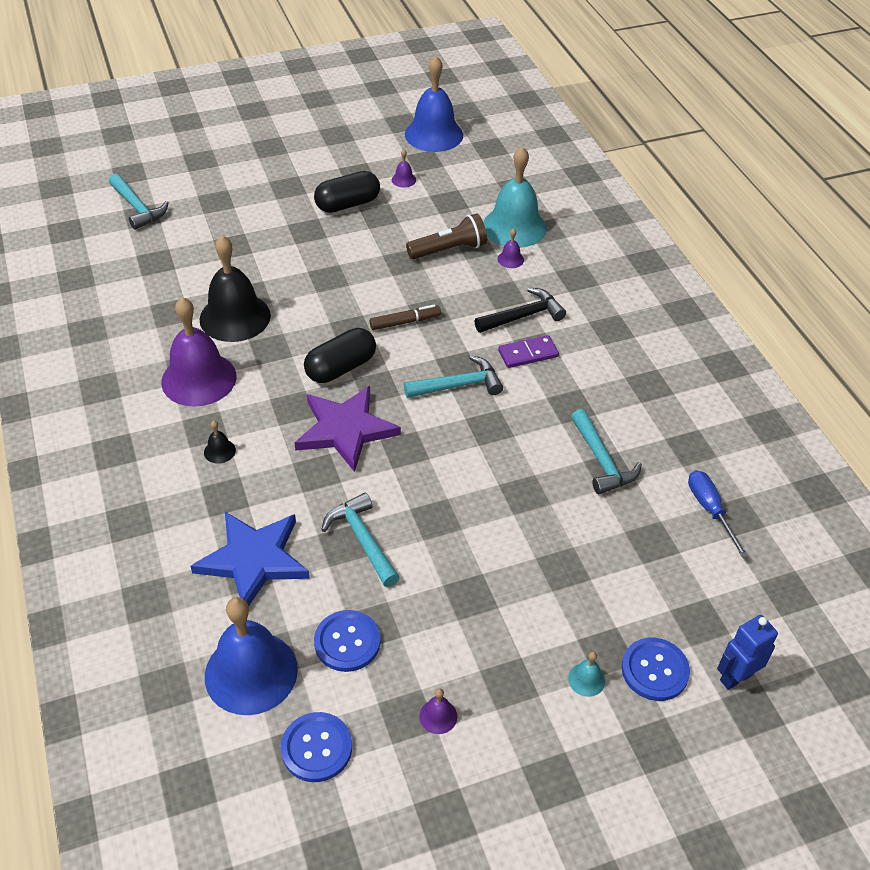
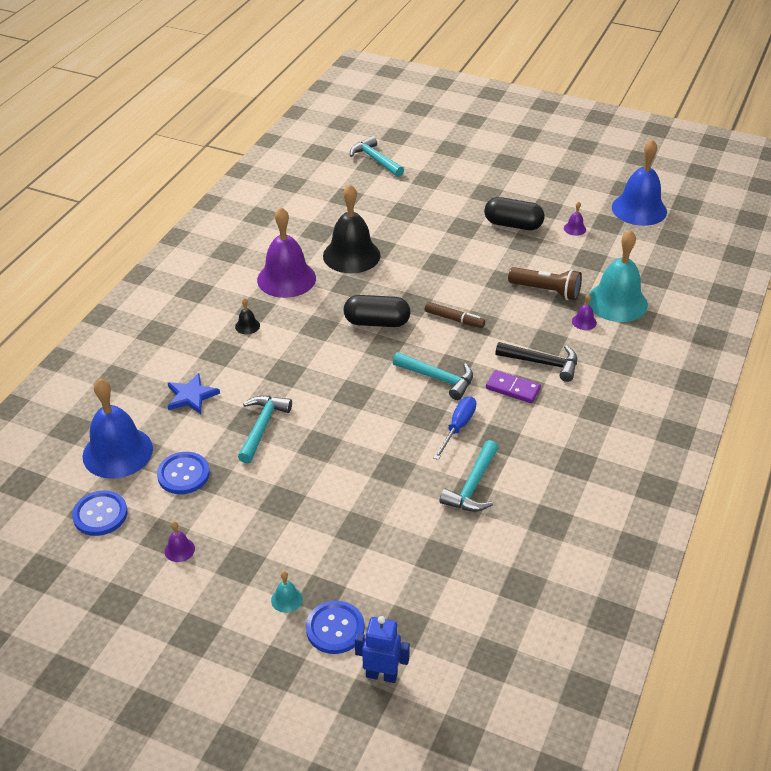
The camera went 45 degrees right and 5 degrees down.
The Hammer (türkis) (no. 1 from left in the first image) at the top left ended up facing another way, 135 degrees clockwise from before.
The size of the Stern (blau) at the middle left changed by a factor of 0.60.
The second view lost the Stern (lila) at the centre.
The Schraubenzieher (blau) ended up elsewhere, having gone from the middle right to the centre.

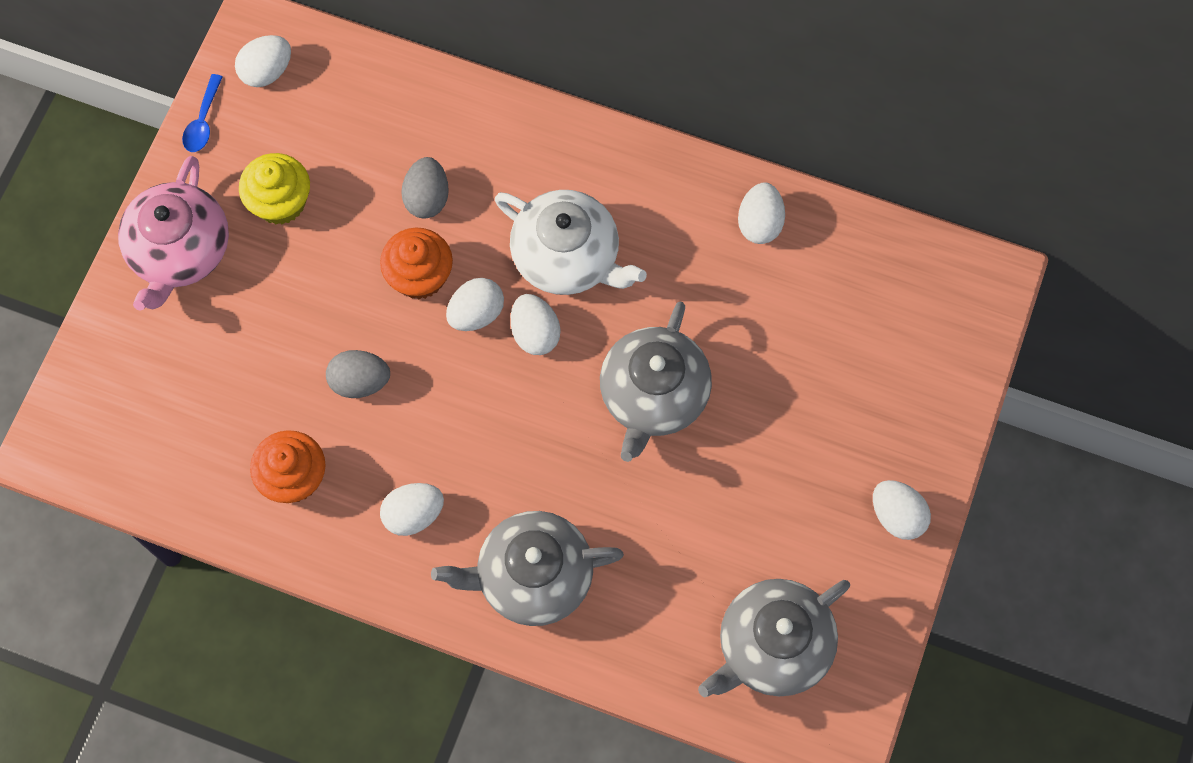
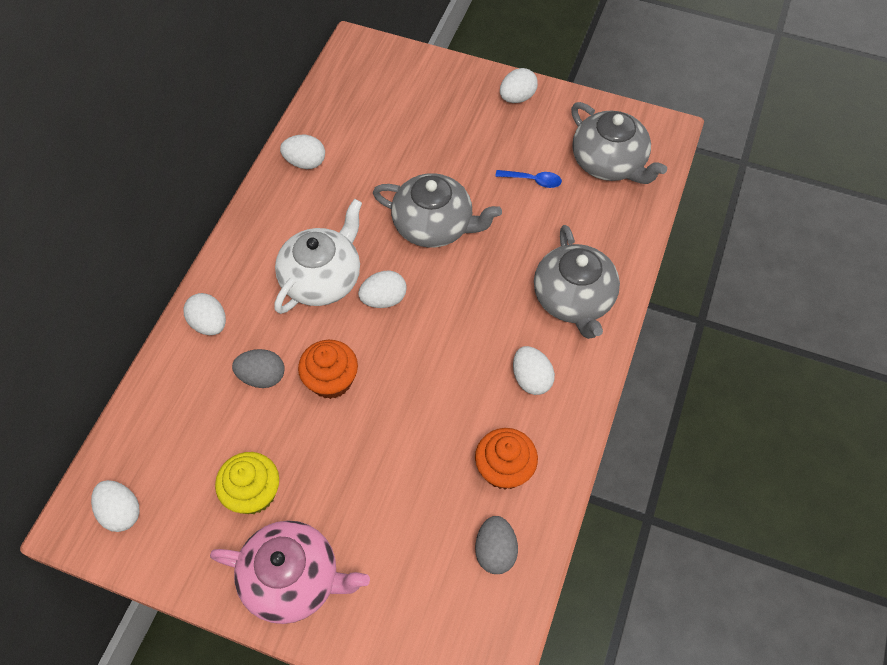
The camera went 90 degrees left and 10 degrees down.
The Löffel (blau) ended up elsewhere, having gone from the top left to the top centre.
The Ei (grau) (no. 1 from left in the first image) ended up elsewhere, having gone from the middle left to the bottom centre.
The Ei (weiß) (no. 3 from left in the first image) ended up elsewhere, having gone from the centre to the middle left.

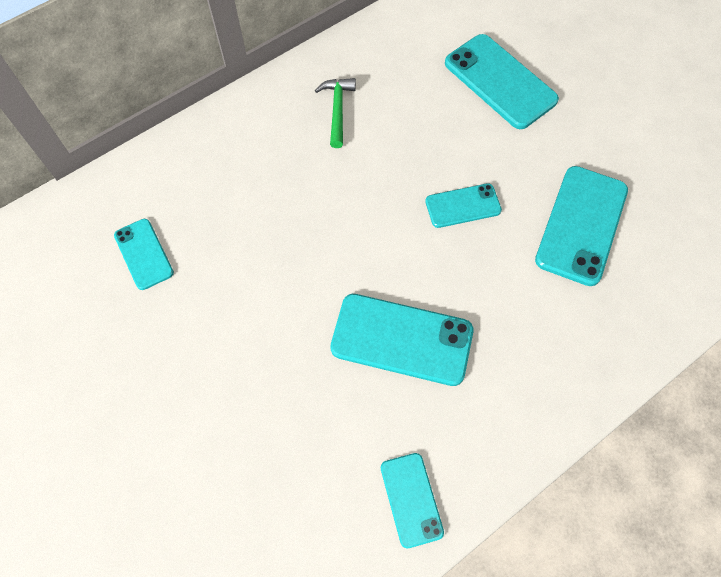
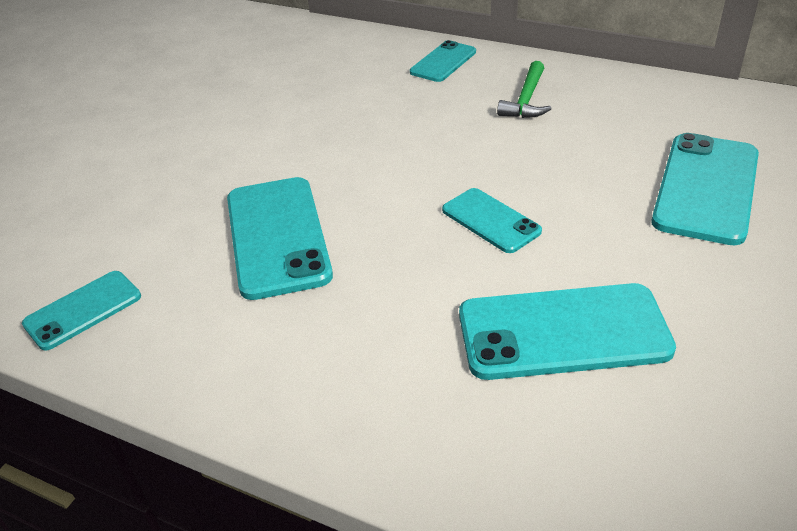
The camera went 65 degrees right and 25 degrees down.
The Handy (türkis) (no. 1 from left in the first image) ended up elsewhere, having gone from the middle left to the top centre.
The Hammer (grün) at the top centre ended up facing another way, 135 degrees clockwise from before.

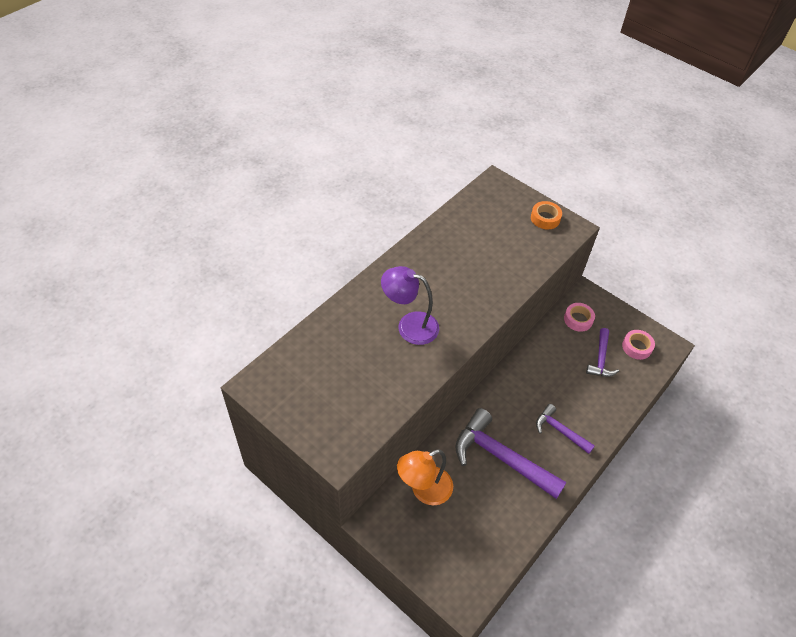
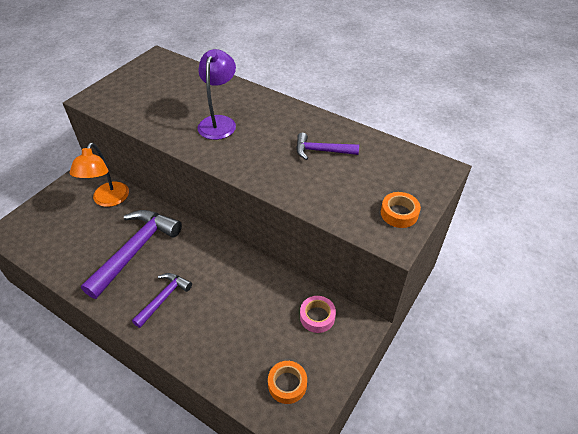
The camera went 85 degrees right and 5 degrees down.
The Lampe (orange) at the bottom centre ended up facing another way, 135 degrees counterclockwise from before.
The Hammer (lila) (no. 3 from left) ended up elsewhere, having gone from the middle right to the centre.
What was the Klebeband (rosa) (no. 2 from left) at the middle right turned into the Klebeband (orange) (no. 1 from left) at the bottom centre.

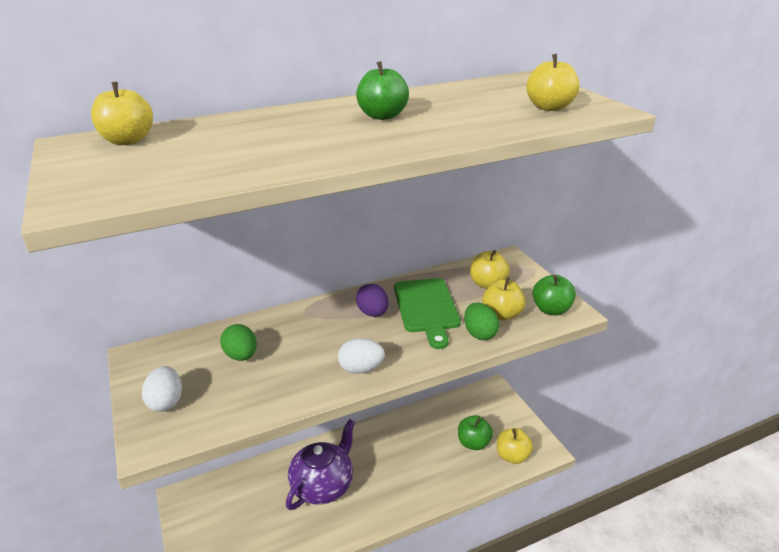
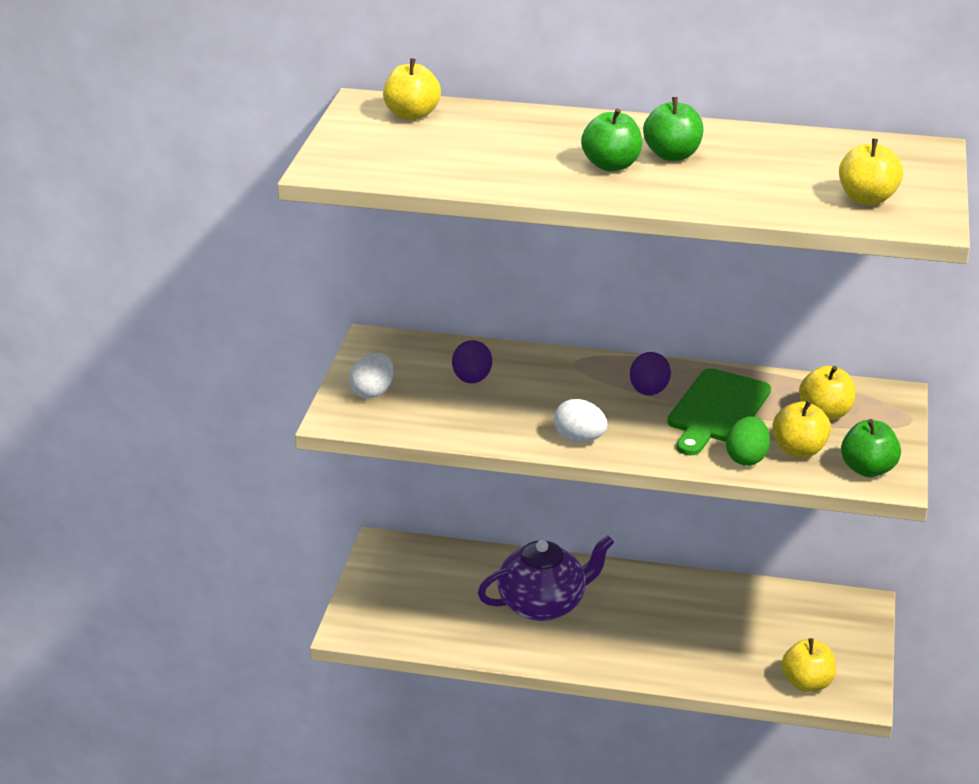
The camera went 35 degrees right and 0 degrees up.
What was the Ei (grün) (no. 1 from left) at the middle left turned into the Ei (lila) (no. 1 from left) at the centre.
The Apfel (grün) (no. 2 from left in the first image) ended up elsewhere, having gone from the bottom centre to the top centre.

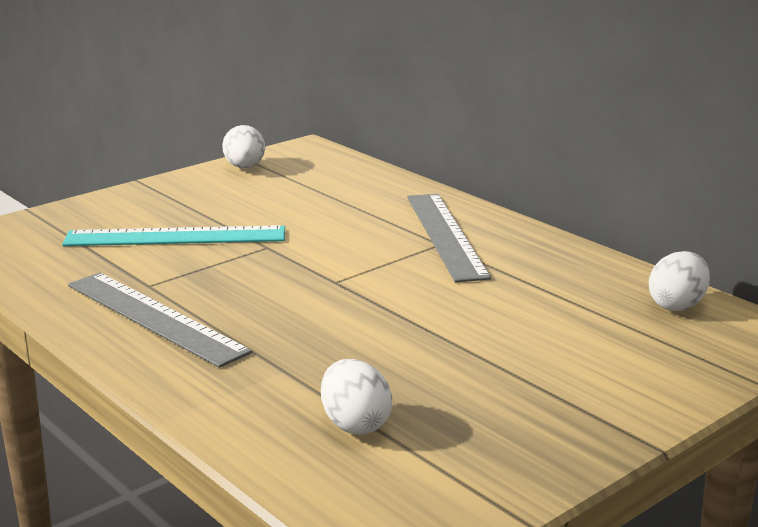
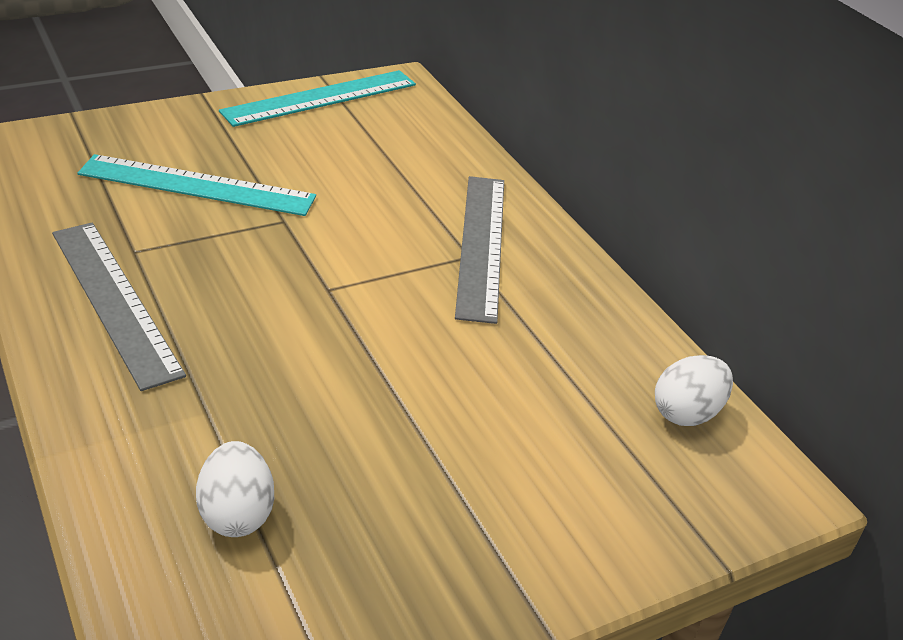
The camera went 10 degrees right and 15 degrees up.
Where the Ei (weiß) (no. 1 from left) stood at the top left, the Lineal (türkis) (no. 2 from left) came to stand at the top centre.

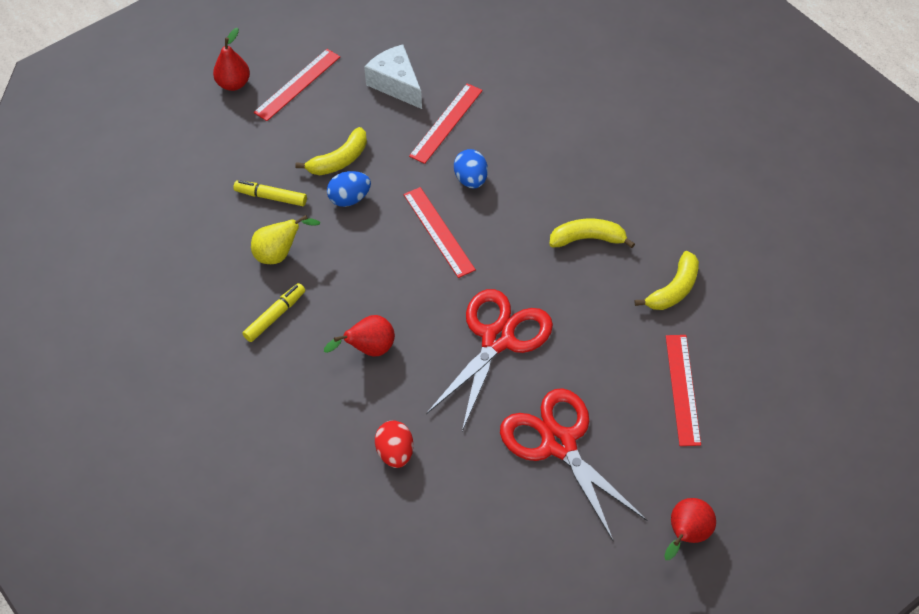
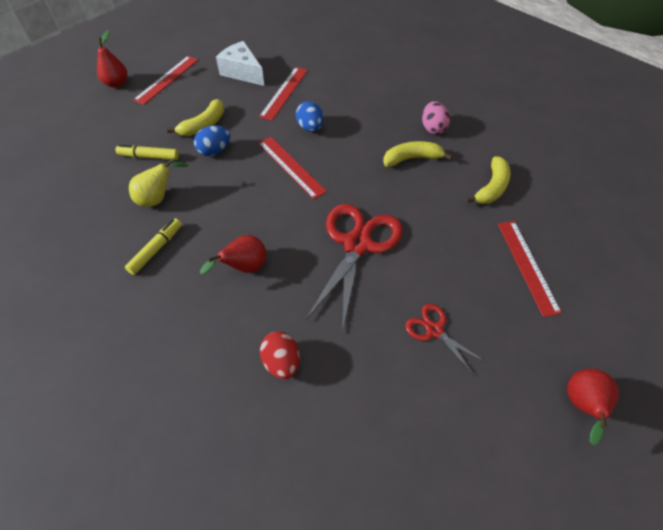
The camera went 10 degrees left and 0 degrees up.
The size of the Schere (rot) (no. 2 from left) at the bottom centre changed by a factor of 0.51.
The second view gained the Ei (rosa) at the top centre.

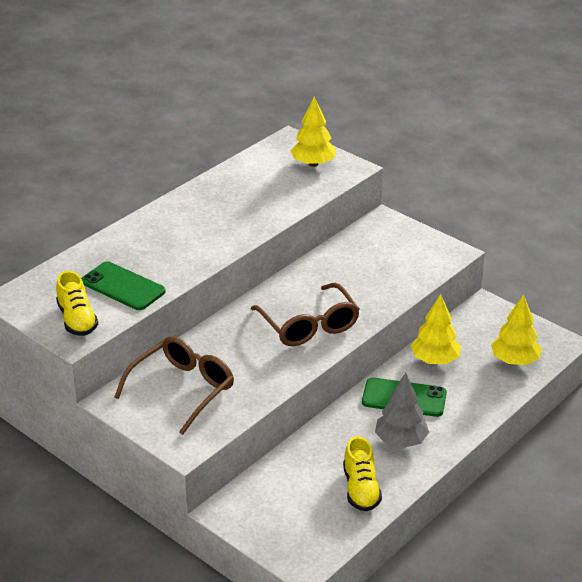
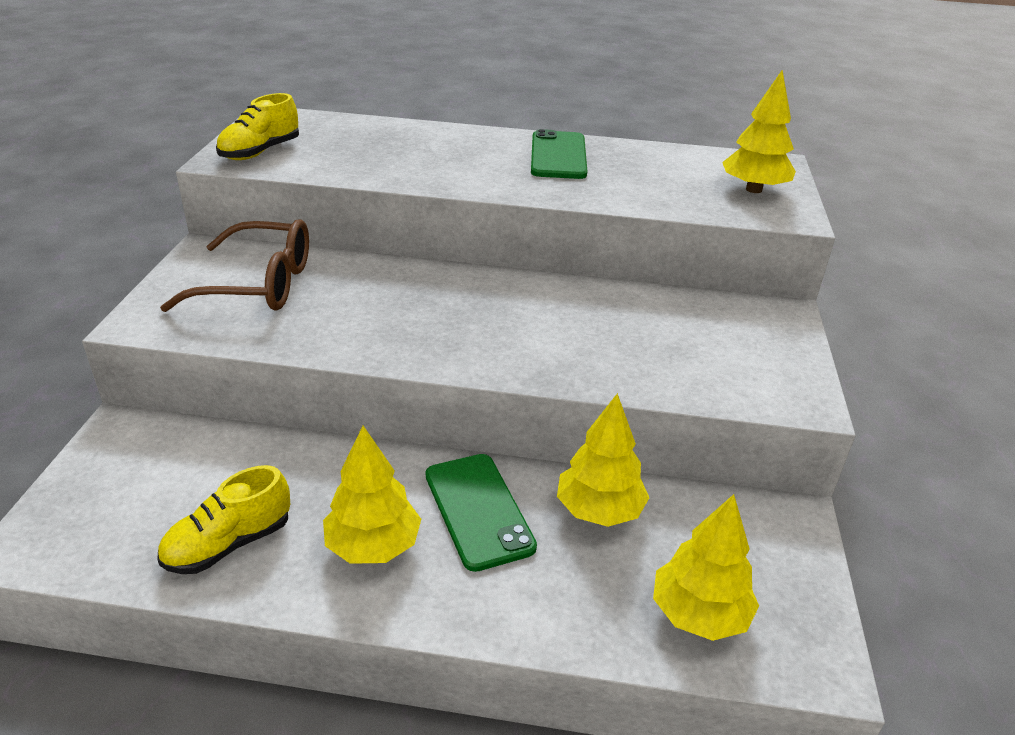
The camera went 55 degrees right and 0 degrees up.
The Handy (grün) (no. 1 from left in the first image) ended up elsewhere, having gone from the middle left to the top centre.
The second view lost the Brille (braun) (no. 2 from left) at the centre.
What was the Baum (grau) at the bottom right turned into the Baum (gelb) (no. 1 from left) at the bottom centre.

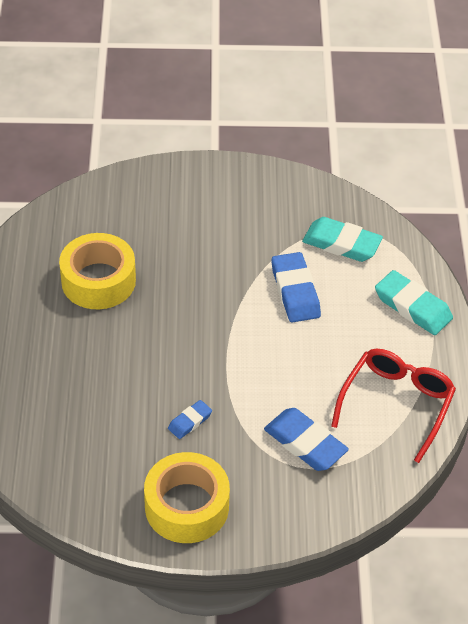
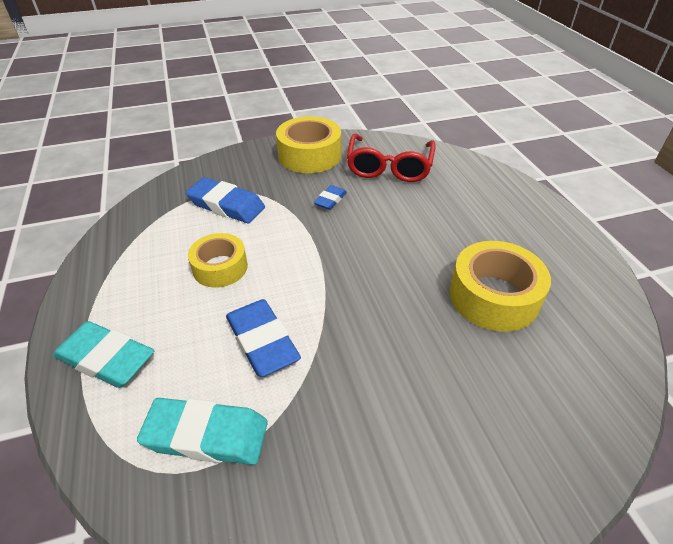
The camera went 165 degrees right and 5 degrees down.
The Brille (rot) ended up elsewhere, having gone from the middle right to the top centre.
The second view gained the Klebeband (gelb) (no. 1 from left) at the middle left.

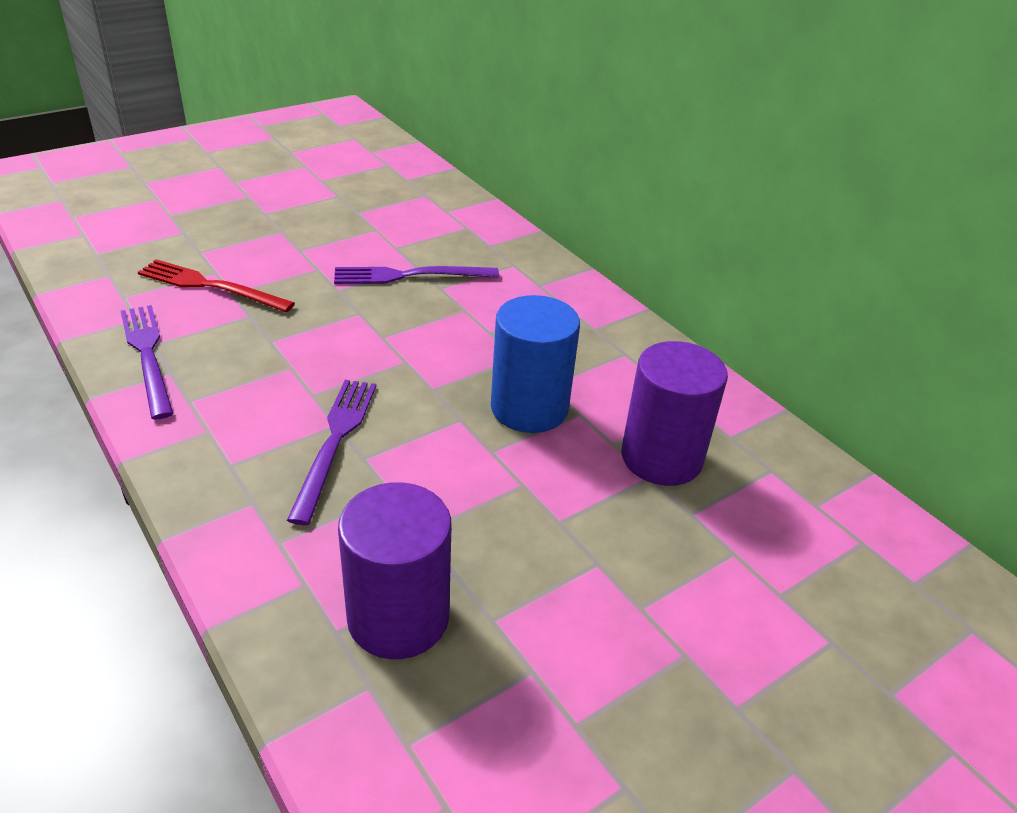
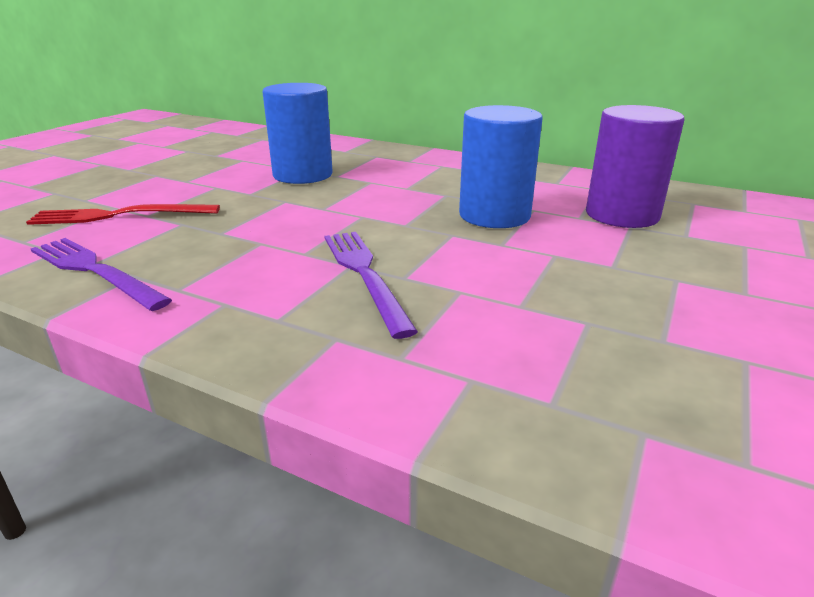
The camera went 25 degrees left and 10 degrees down.
Where the Gabel (lila) (no. 3 from left) stood at the centre, the Vollzylinder (blau) (no. 1 from left) came to stand at the top centre.
The second view lost the Vollzylinder (lila) (no. 1 from left) at the bottom centre.

